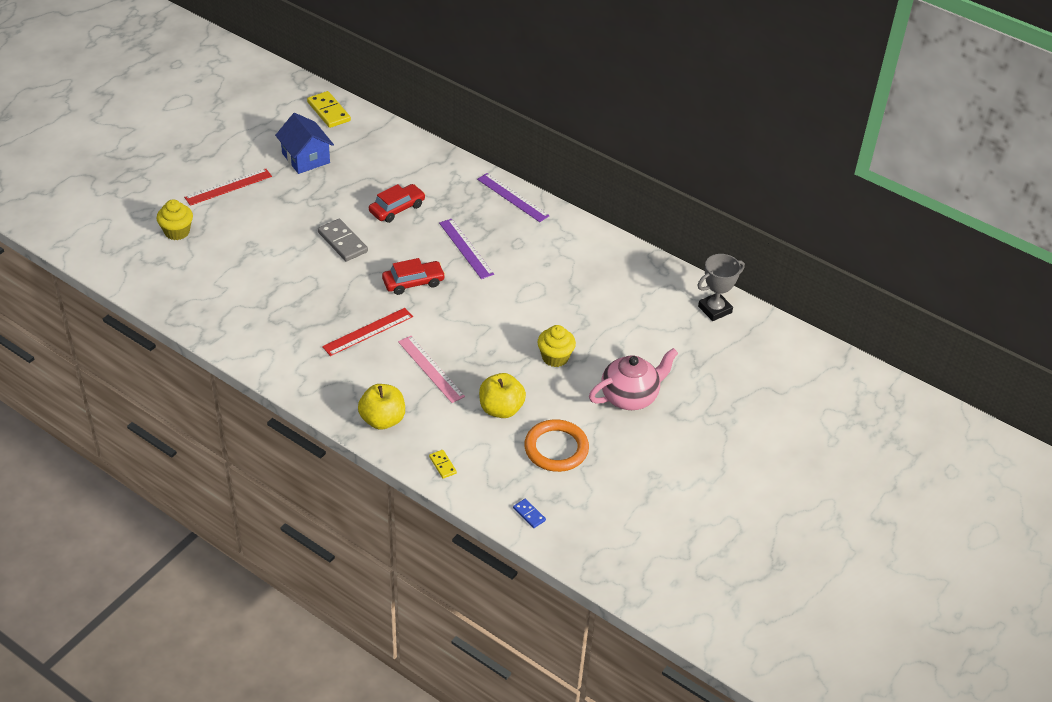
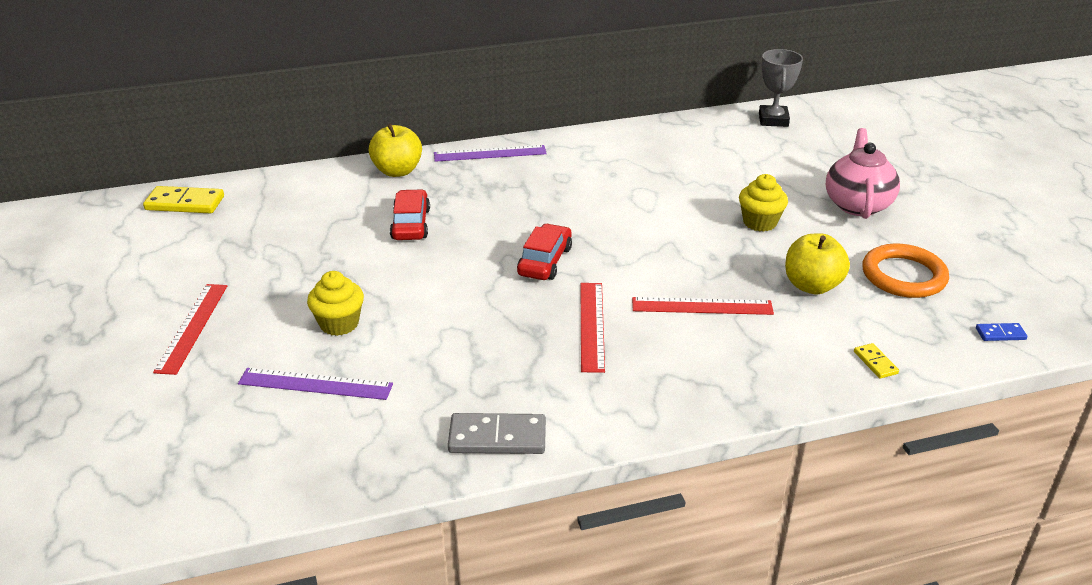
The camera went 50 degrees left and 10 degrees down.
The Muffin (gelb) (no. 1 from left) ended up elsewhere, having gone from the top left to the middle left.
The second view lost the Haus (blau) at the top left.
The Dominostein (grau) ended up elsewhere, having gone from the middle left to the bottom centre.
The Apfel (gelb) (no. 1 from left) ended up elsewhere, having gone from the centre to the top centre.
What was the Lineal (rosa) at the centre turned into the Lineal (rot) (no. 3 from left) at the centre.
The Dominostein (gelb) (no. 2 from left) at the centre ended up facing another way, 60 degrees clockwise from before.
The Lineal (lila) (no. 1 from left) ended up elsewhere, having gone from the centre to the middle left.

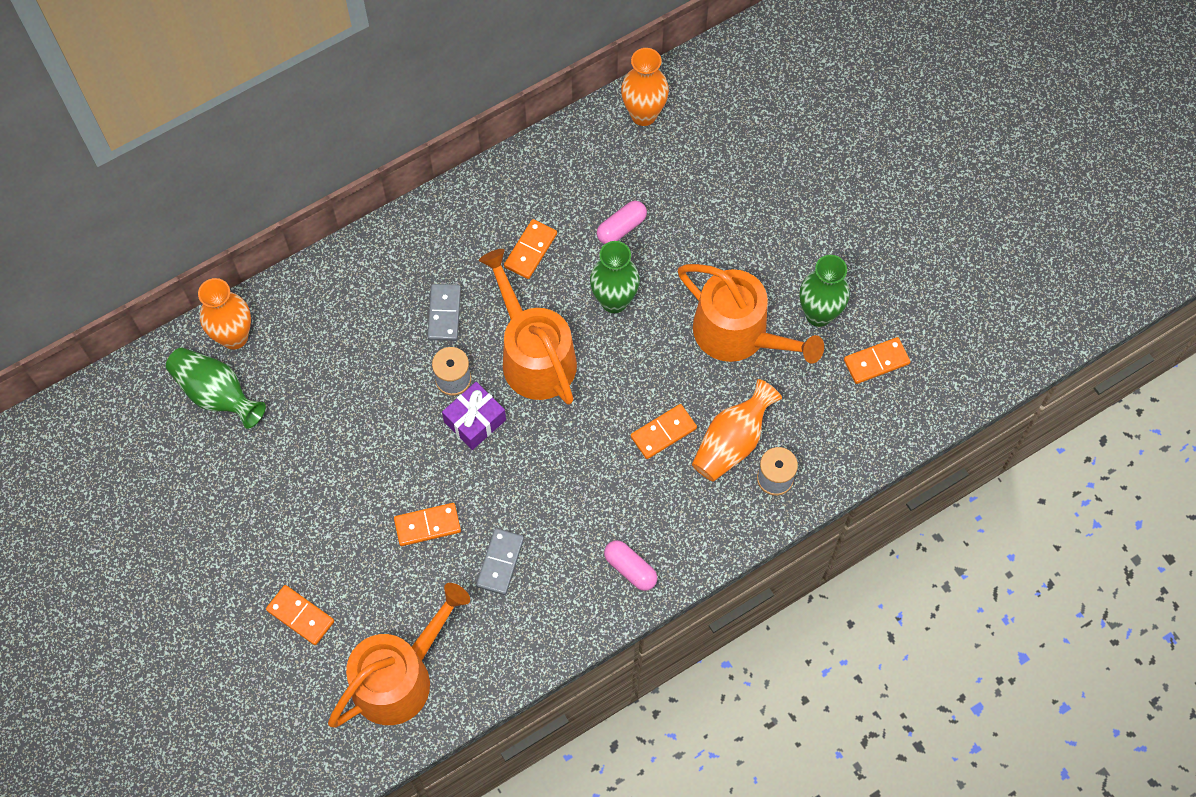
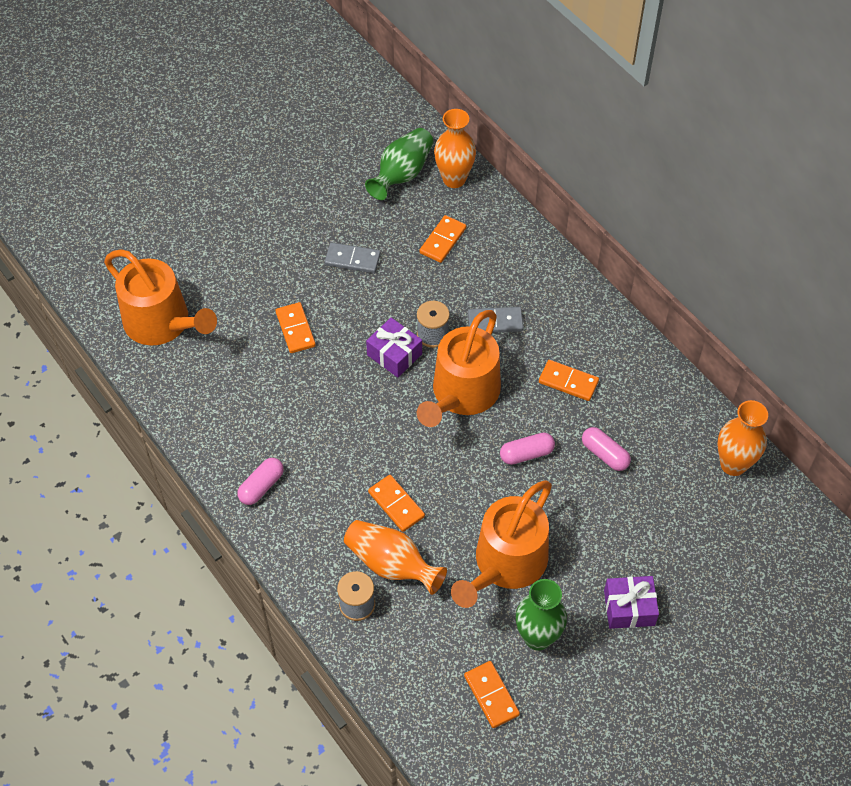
The camera went 85 degrees right and 10 degrees down.
The Dominostein (orange) (no. 1 from left in the first image) ended up elsewhere, having gone from the bottom left to the top centre.
The Dominostein (grau) (no. 2 from left in the first image) ended up elsewhere, having gone from the bottom centre to the top centre.
The Gießkanne (orange) (no. 2 from left) at the centre ended up facing another way, 150 degrees clockwise from before.
Where the Vase (grün) (no. 2 from left) stood at the centre, the Kapsel (rosa) (no. 2 from left) came to stand at the centre.
The second view gained the Geschenk (lila) (no. 2 from left) at the bottom right.

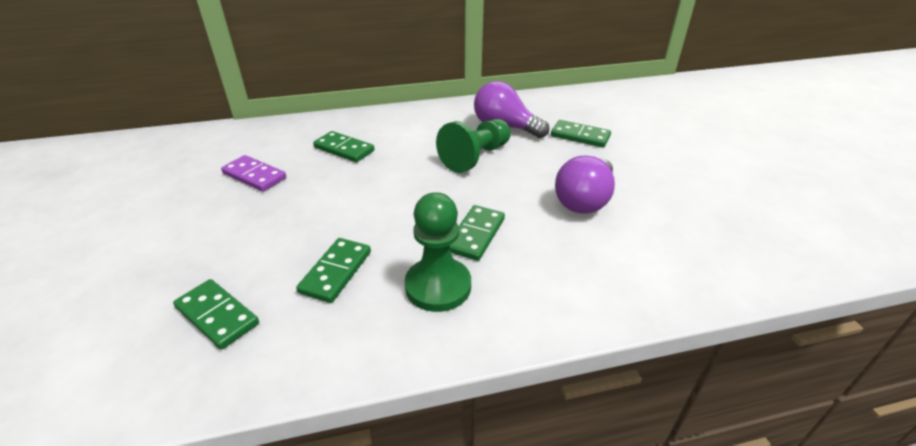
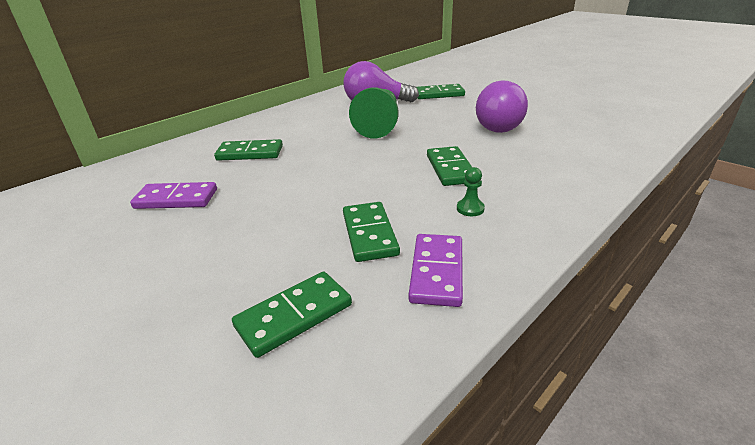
The camera went 30 degrees left and 5 degrees down.
The Dominostein (grün) (no. 1 from left in the first image) at the bottom left ended up facing another way, 45 degrees counterclockwise from before.
The size of the Bauer (grün) (no. 1 from left in the first image) at the centre changed by a factor of 0.41.
The second view gained the Dominostein (lila) (no. 2 from left) at the centre.

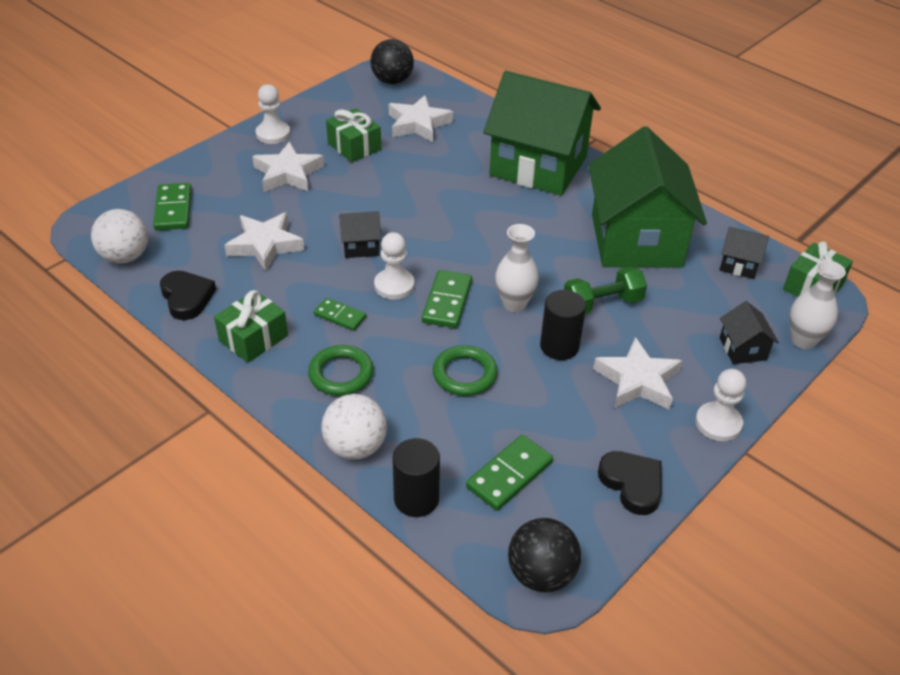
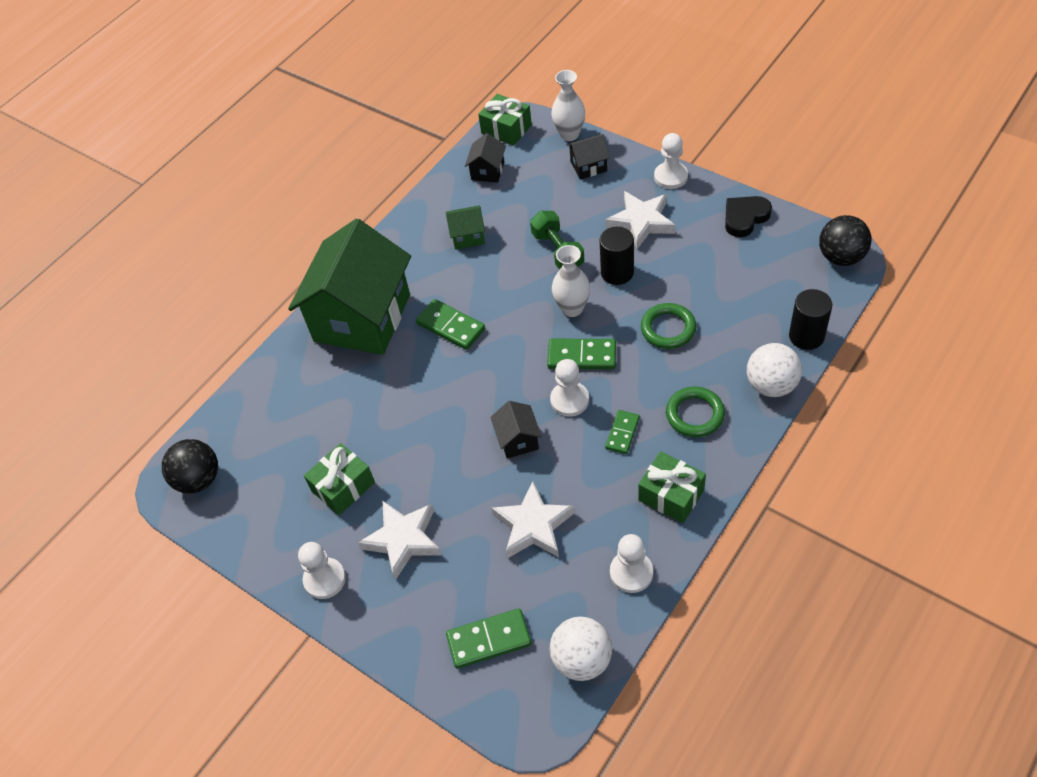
The camera went 90 degrees left and 10 degrees up.
Where the Herz (schwarz) (no. 1 from left) stood at the middle left, the Bauer (weiß) (no. 3 from left) came to stand at the bottom centre.
The second view lost the Stern (weiß) (no. 3 from left) at the top centre.
The Dominostein (grün) (no. 4 from left in the first image) ended up elsewhere, having gone from the bottom centre to the centre.
The size of the Haus (grün) (no. 2 from left) at the top right changed by a factor of 0.40.

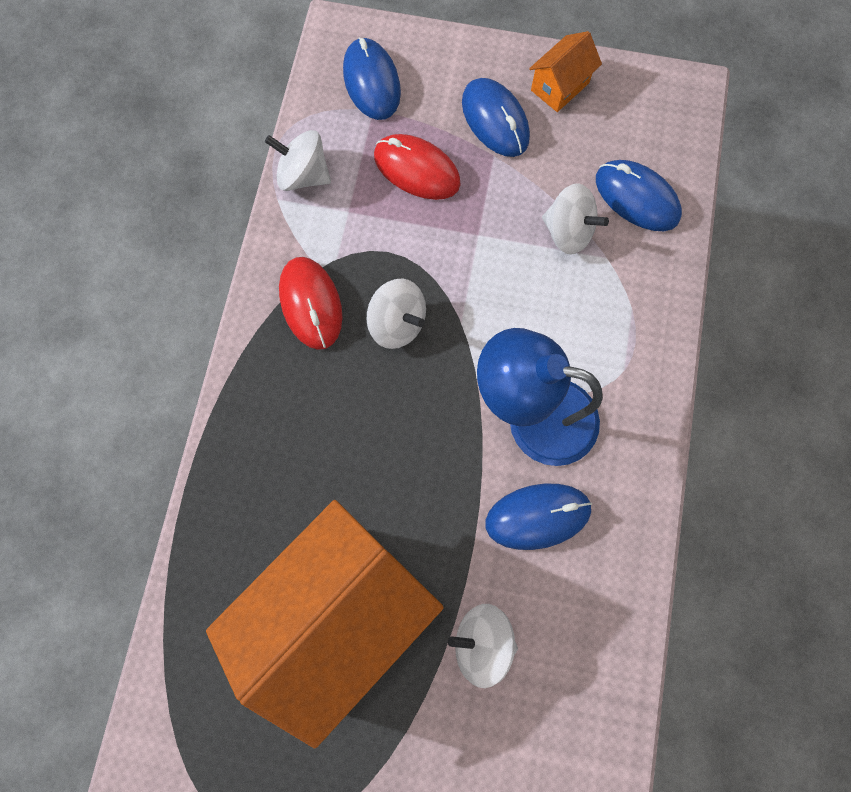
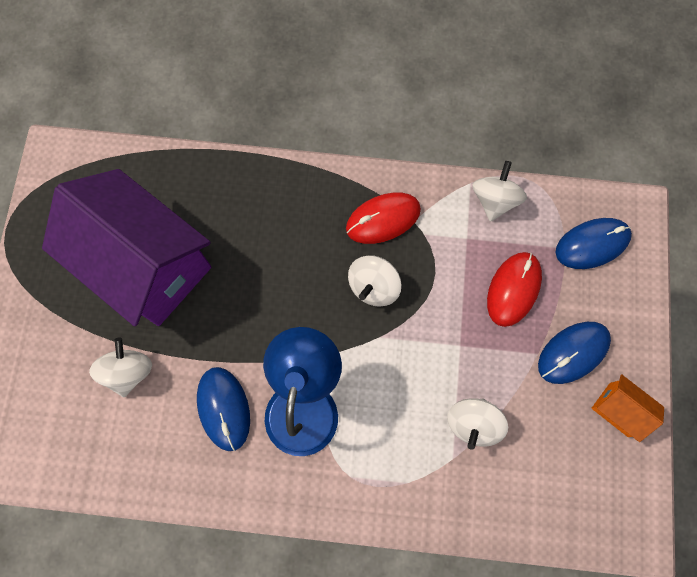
The camera went 85 degrees right and 0 degrees up.
What was the Haus (orange) (no. 1 from left) at the bottom centre turned into the Haus (lila) at the middle left.
The second view lost the Computermaus (blau) (no. 4 from left) at the top right.

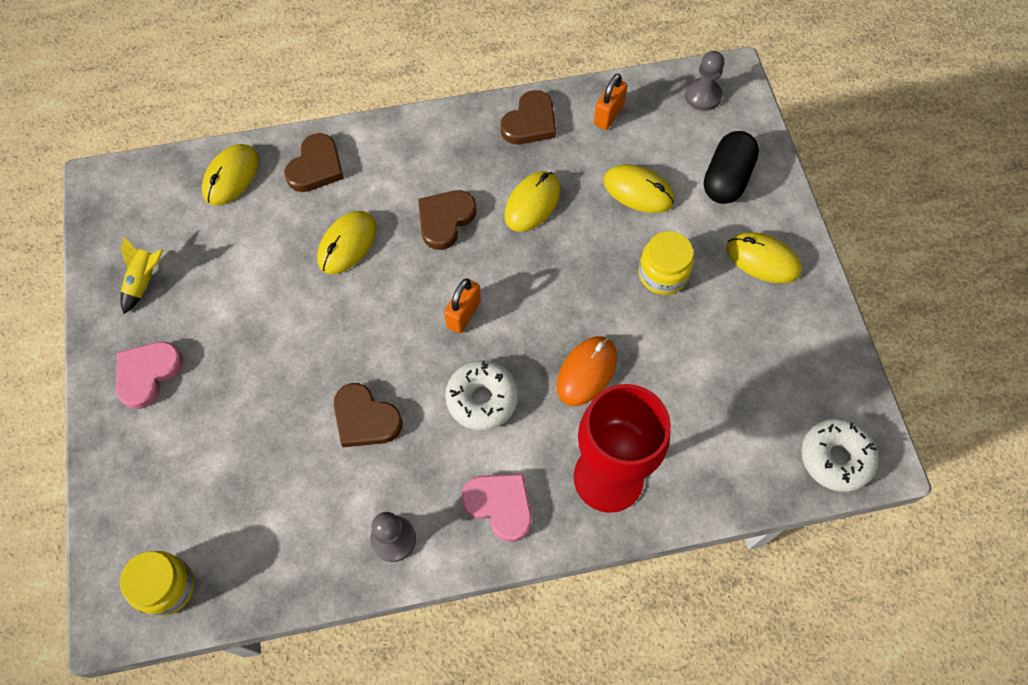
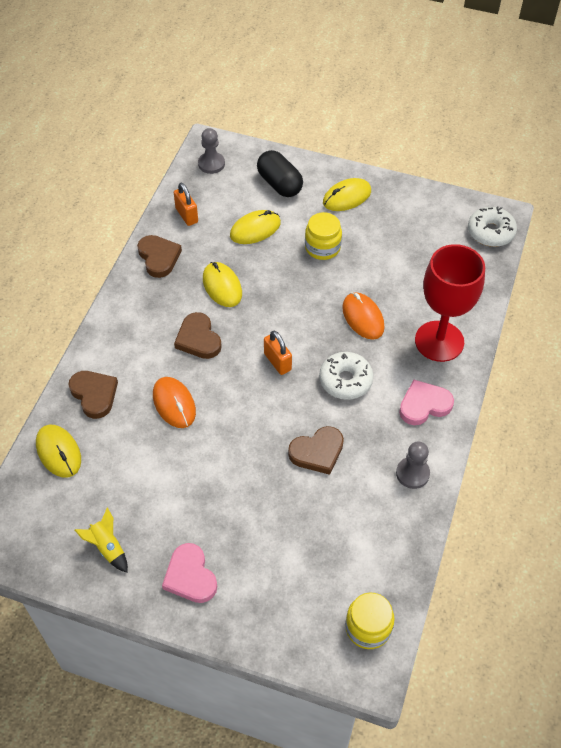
The camera went 60 degrees left and 10 degrees down.
What was the Computermaus (gelb) (no. 2 from left) at the centre turned into the Computermaus (orange) (no. 1 from left) at the middle left.

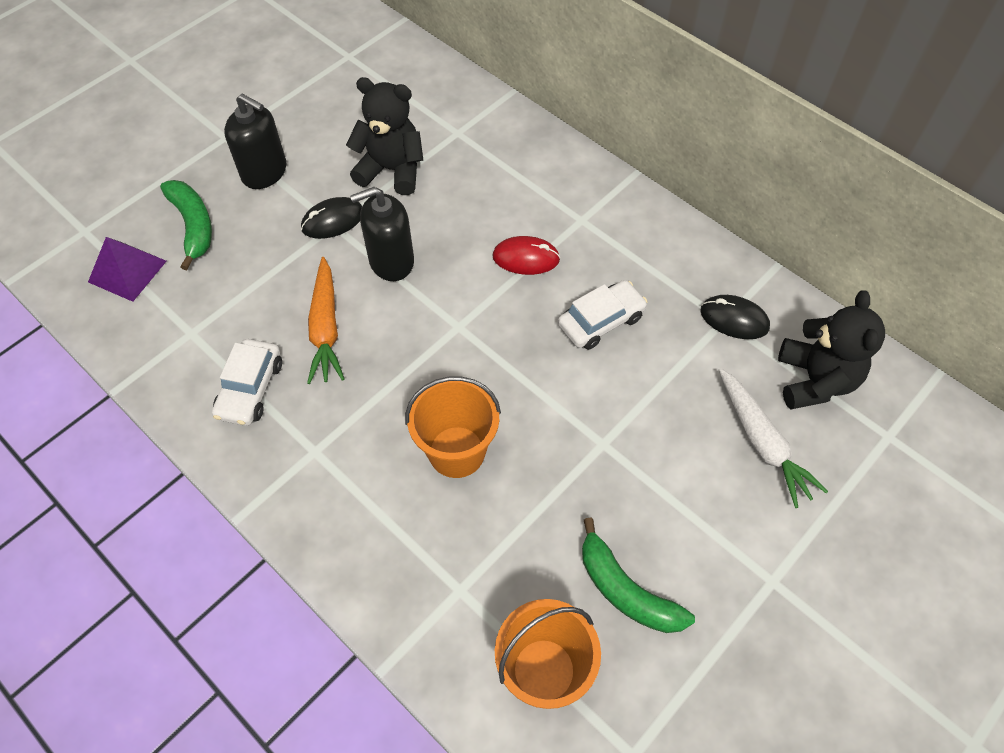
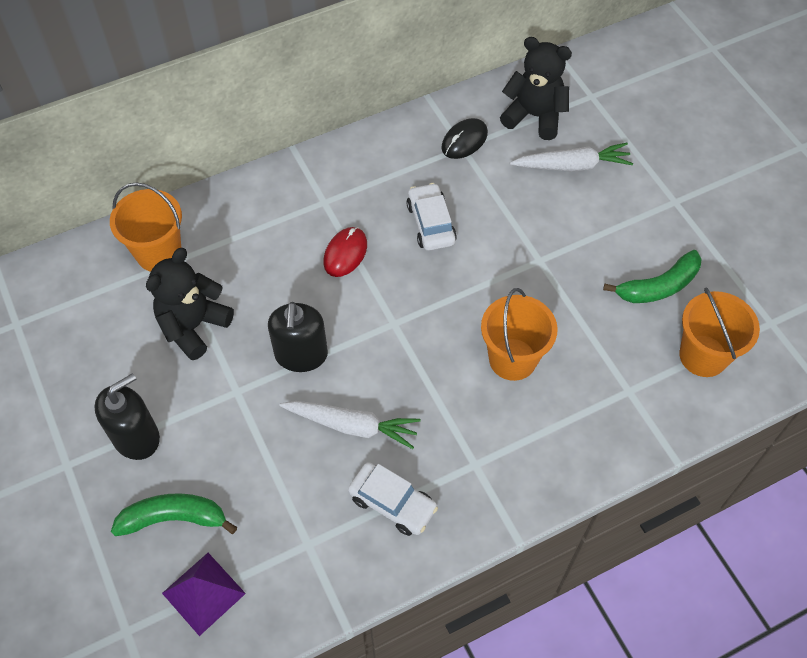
The camera went 70 degrees left and 0 degrees up.
The second view lost the Computermaus (schwarz) (no. 1 from left) at the top left.
What was the Karotte (orange) at the middle left turned into the Karotte (weiß) (no. 1 from left) at the centre.
The second view gained the Eimer (orange) (no. 1 from left) at the middle left.

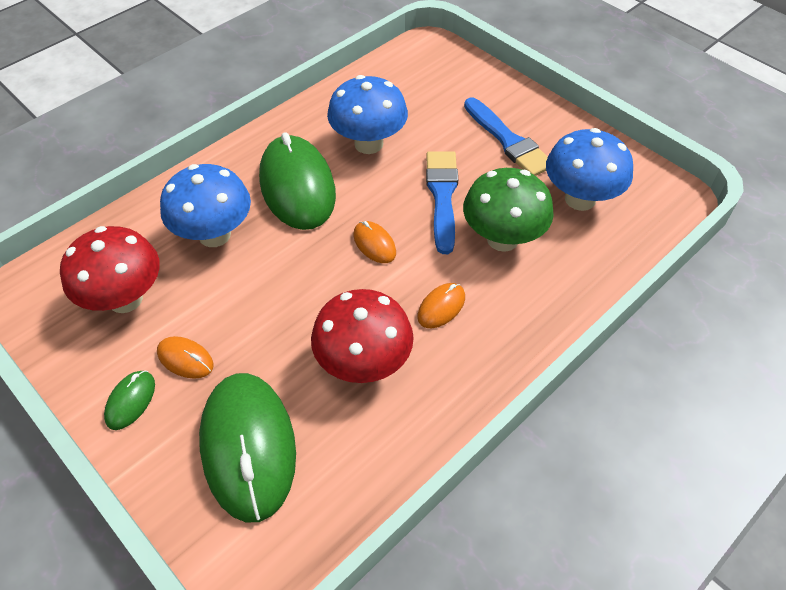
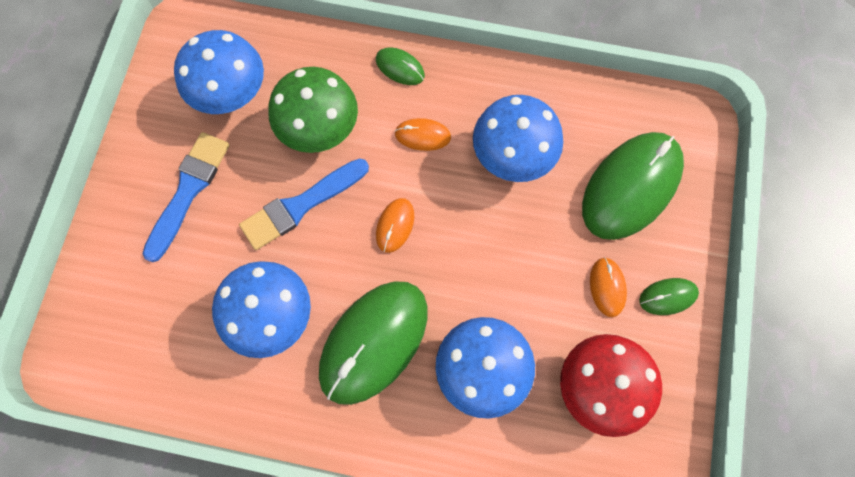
The camera went 125 degrees left and 20 degrees up.
What was the Pilz (rot) (no. 2 from left) at the centre turned into the Pilz (blau) (no. 4 from left) at the top centre.
The second view gained the Computermaus (grün) (no. 2 from left) at the top centre.

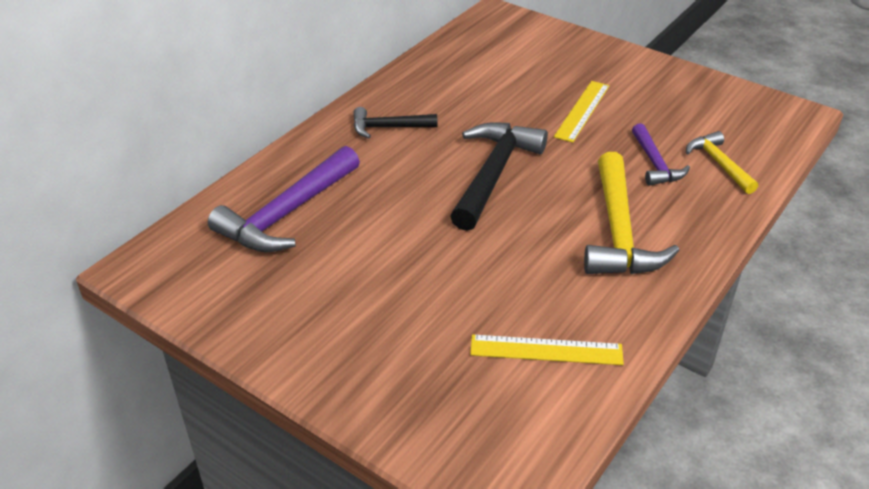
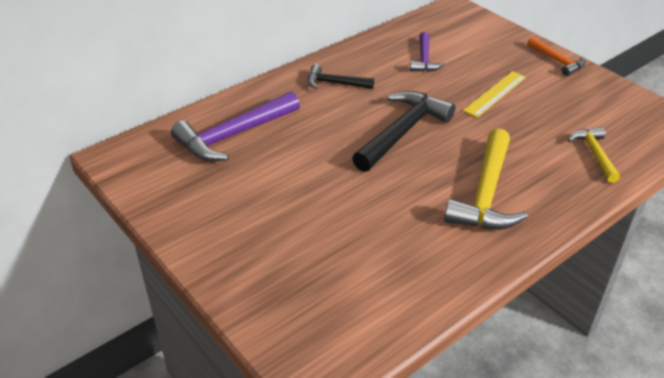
The camera went 15 degrees right and 0 degrees up.
The second view lost the Lineal (gelb) (no. 1 from left) at the bottom centre.
The Hammer (lila) (no. 2 from left) ended up elsewhere, having gone from the top right to the top centre.
The second view gained the Hammer (orange) at the top right.

